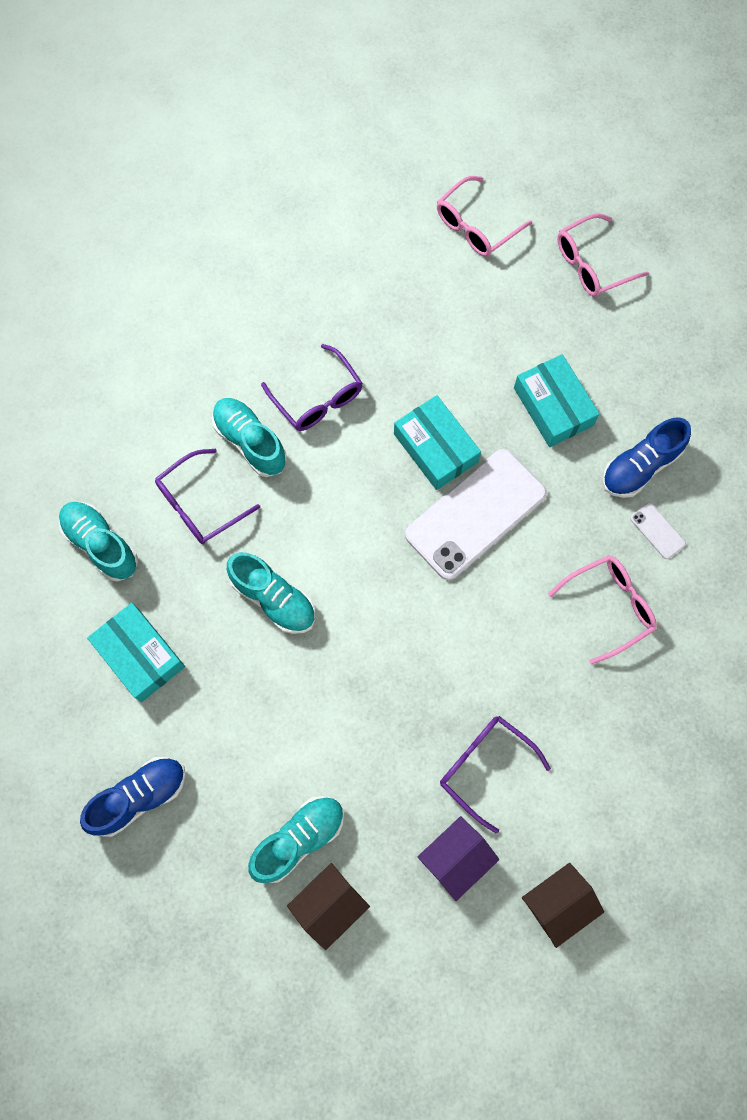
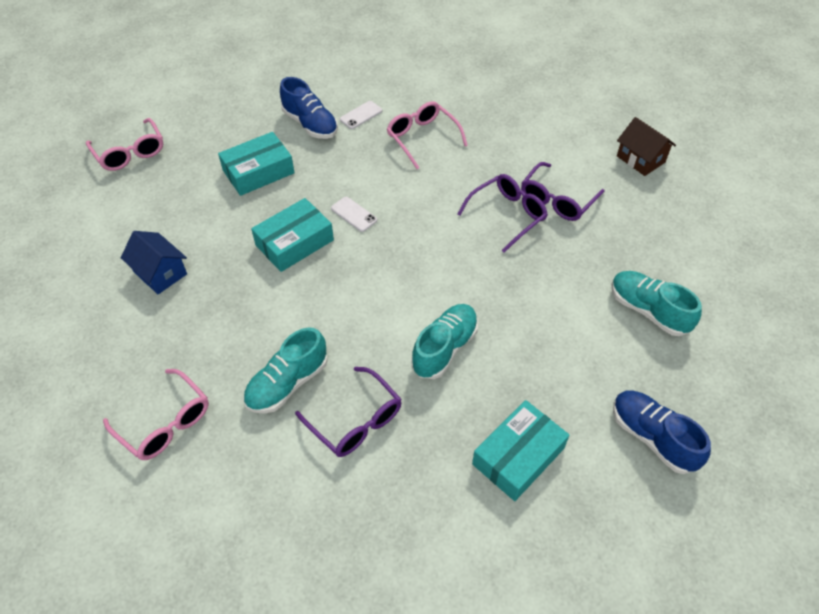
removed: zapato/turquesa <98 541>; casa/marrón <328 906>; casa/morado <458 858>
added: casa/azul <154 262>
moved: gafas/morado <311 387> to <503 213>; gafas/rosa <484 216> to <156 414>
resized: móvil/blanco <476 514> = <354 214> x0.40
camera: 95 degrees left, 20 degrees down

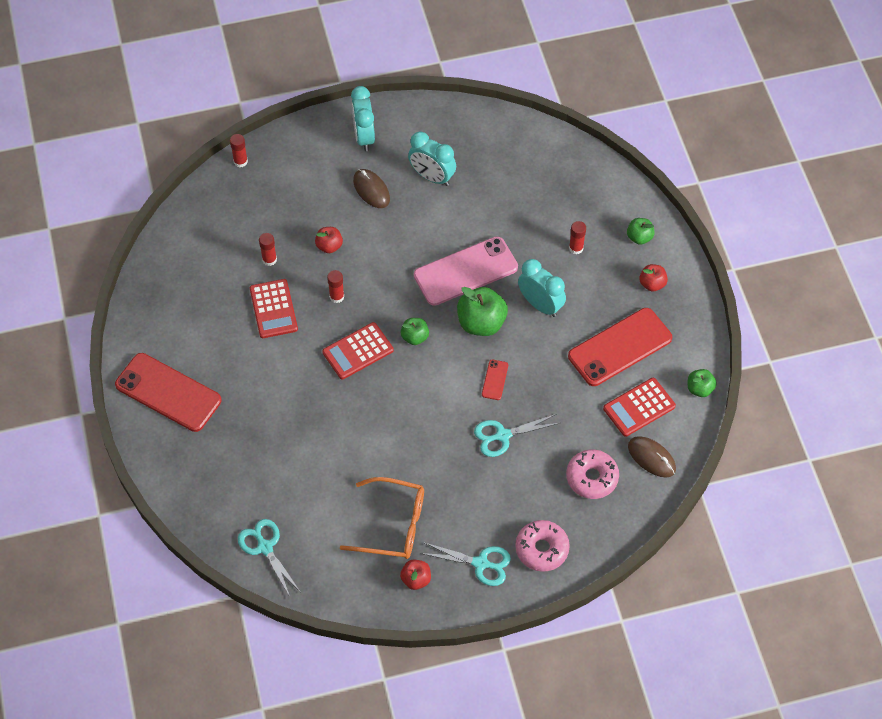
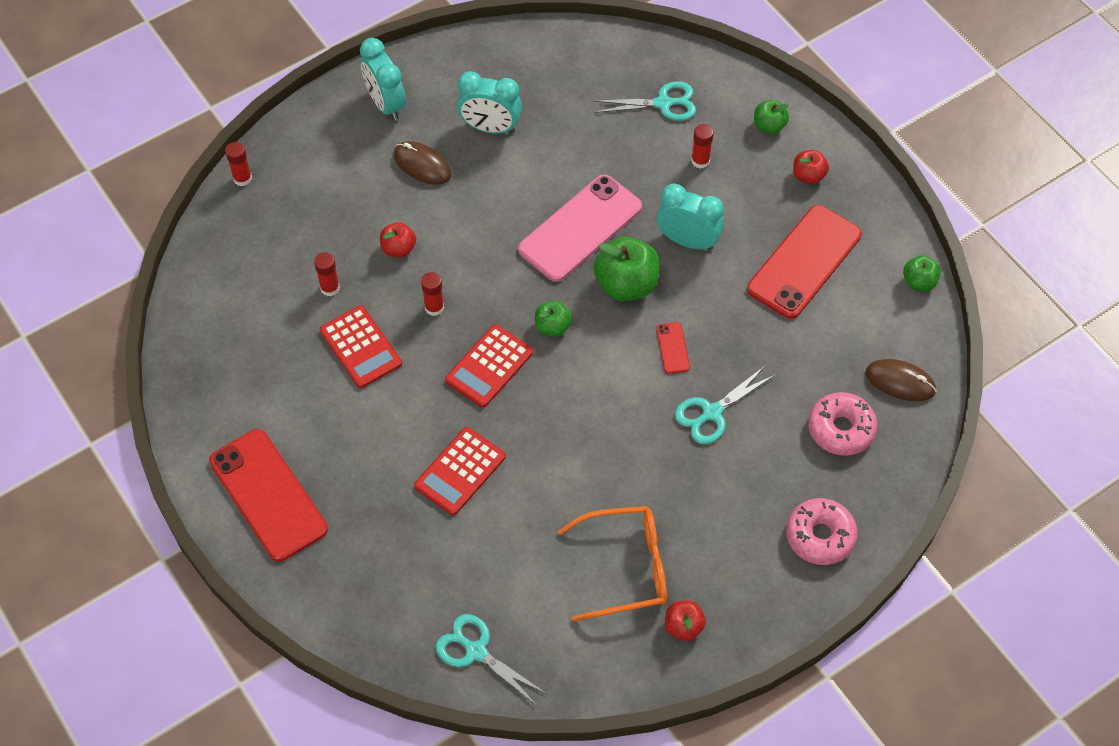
moved: tijeras/turquesa <465 564> to <645 101>; calculadora/rojo <639 407> to <460 471>
turned: móvil/rojo <168 392> = <268 495> 45 degrees clockwise
camera: 20 degrees left, 0 degrees up

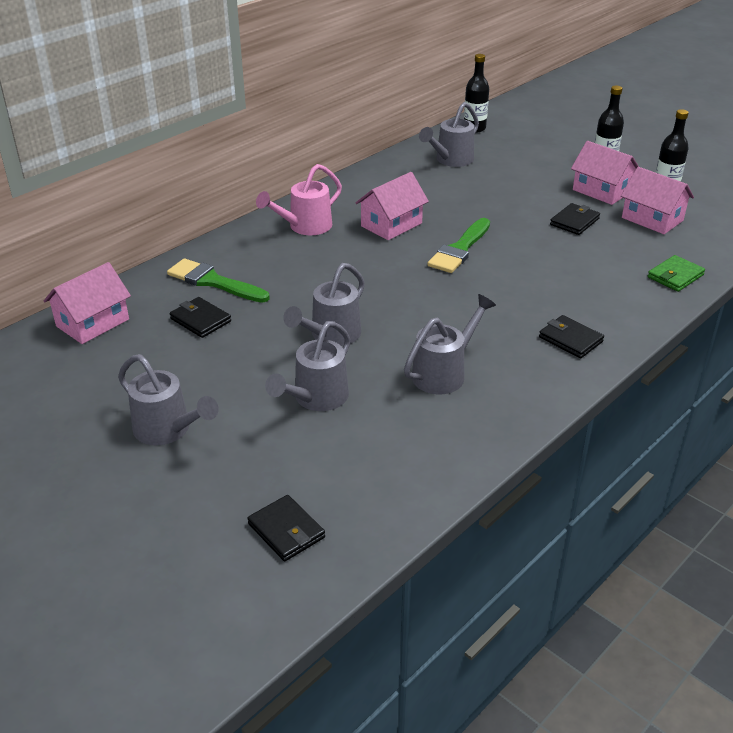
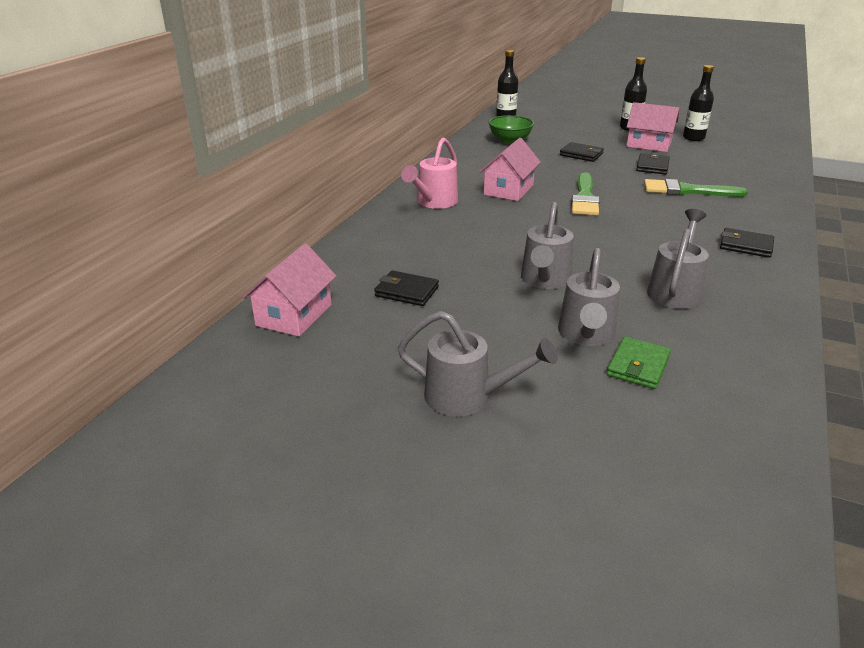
removed: casa/rosa <657 200>
moved: pincel/verde <218 280> to <696 188>; cartera/negro <286 528> to <582 152>; cartera/verde <676 273> to <639 362>
replaced: regadera/gris <449 134> to cuenco/verde <511 129>
camera: 20 degrees left, 5 degrees down

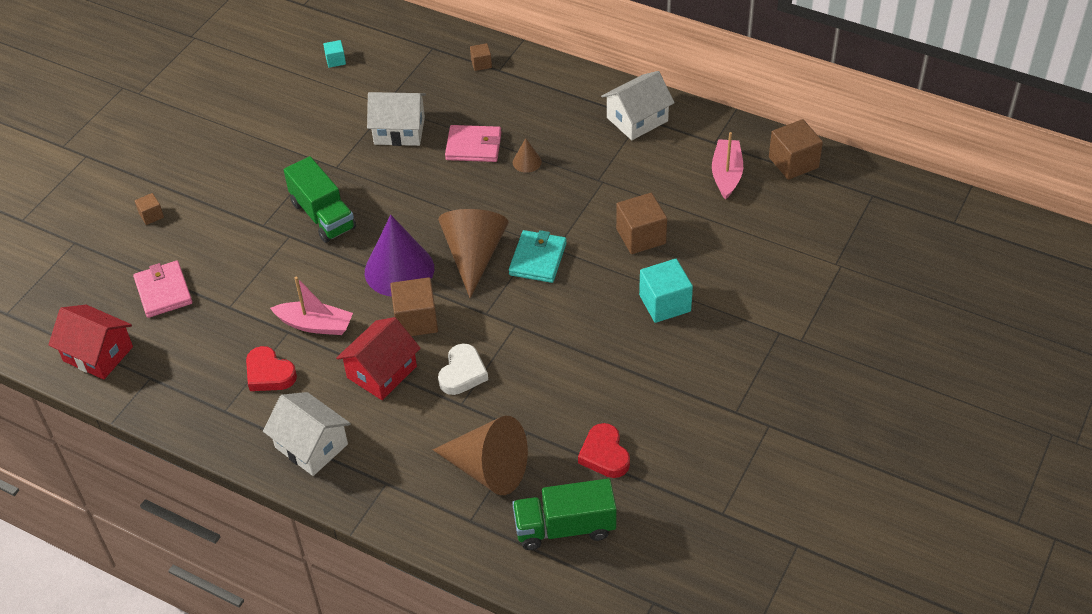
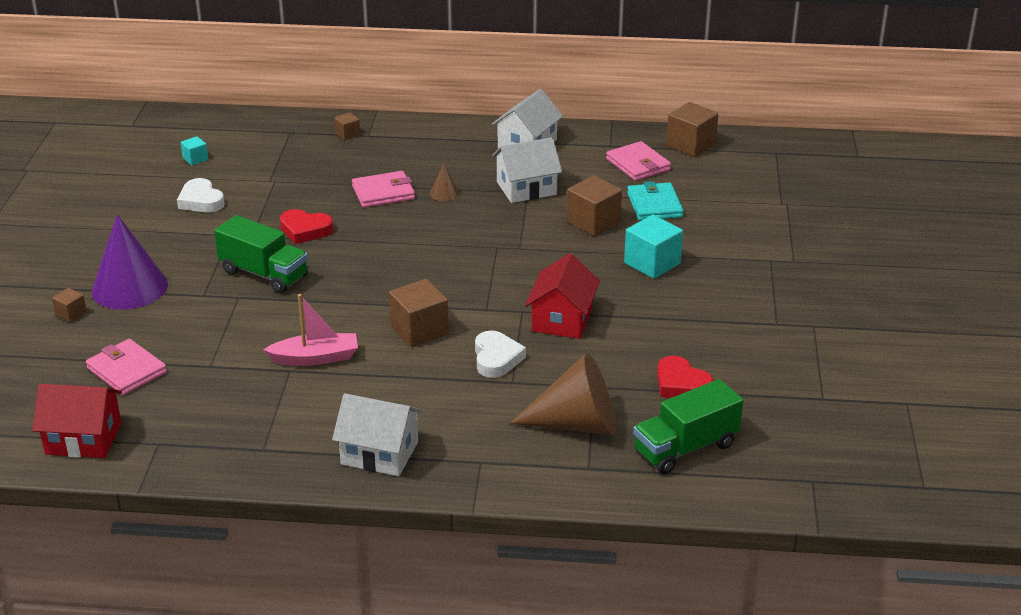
removed: cono/marrón <473 253>
added: corazón/blanco <201 195>
moved: corazón/rojo <271 368> to <306 226>; casa/rojo <378 358> to <562 296>; cono/morado <399 256> to <130 261>; casa/blanco <396 119> to <527 170>; cartera/turquesa <538 256> to <655 201>
replaced: barco/rosa <727 166> to cartera/rosa <638 161>
camera: 25 degrees left, 15 degrees down

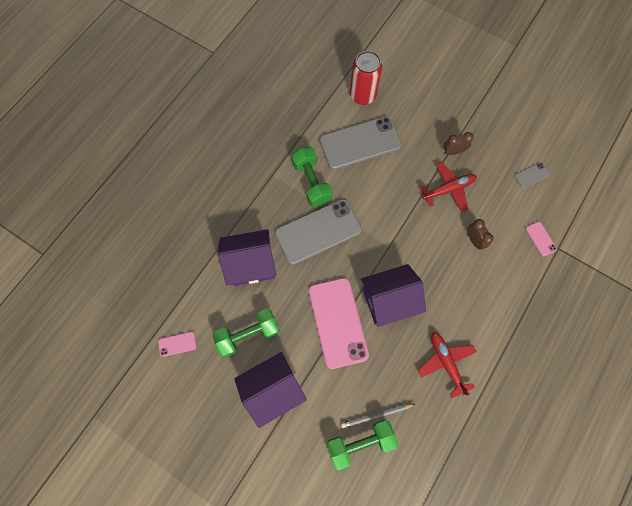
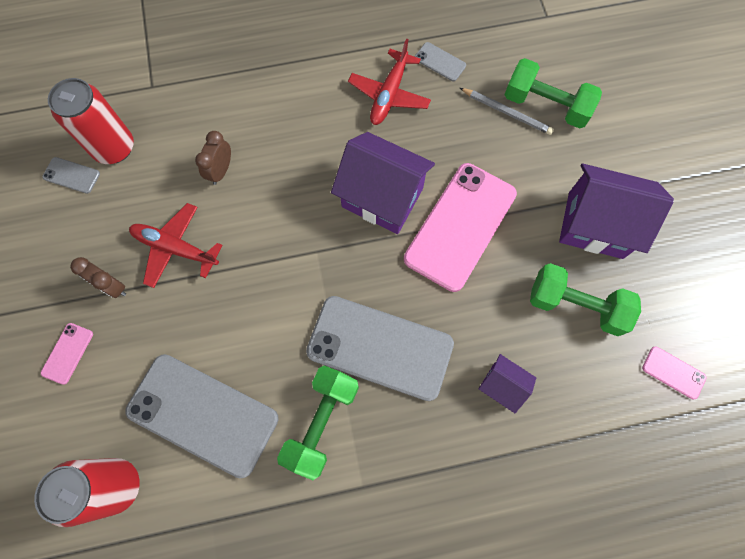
added: lata/rojo <91 121>; móvil/gris <440 61>
moved: móvil/rosa <541 239> to <67 354>
resized: casa/morado <247 257> = <507 383> x0.51
camera: 135 degrees left, 0 degrees up

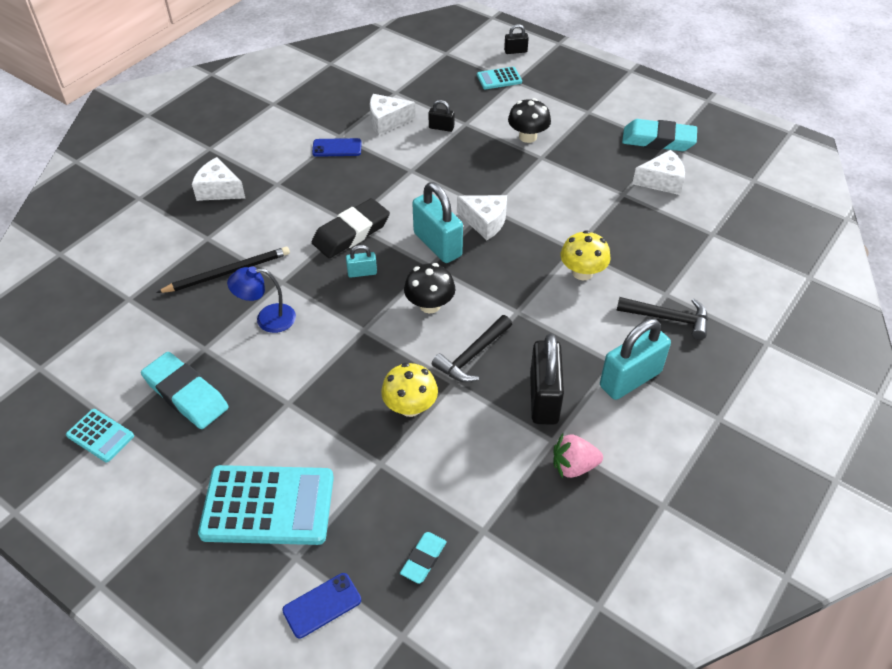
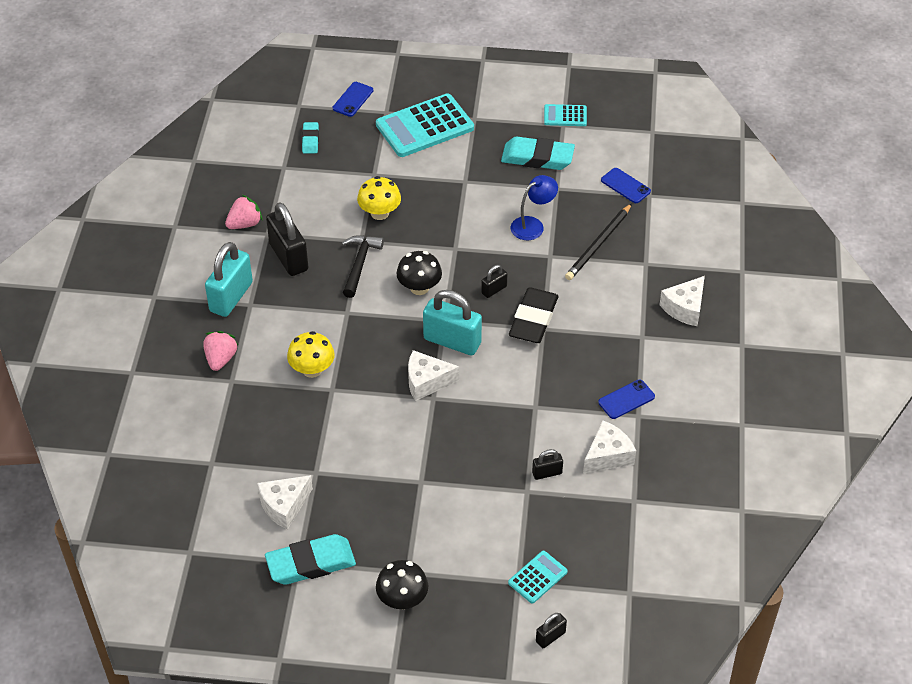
added: móvil/azul <626 185>
moved: seta/negro <529 120> to <402 584>
replaced: martillo/negro <662 318> to fresa/rosa <220 351>
recoloured: candado/turquesa <361 261> to candado/negro <494 281>
turned: queso/blanco <218 179> = <682 301> 135 degrees clockwise
camera: 150 degrees right, 0 degrees up

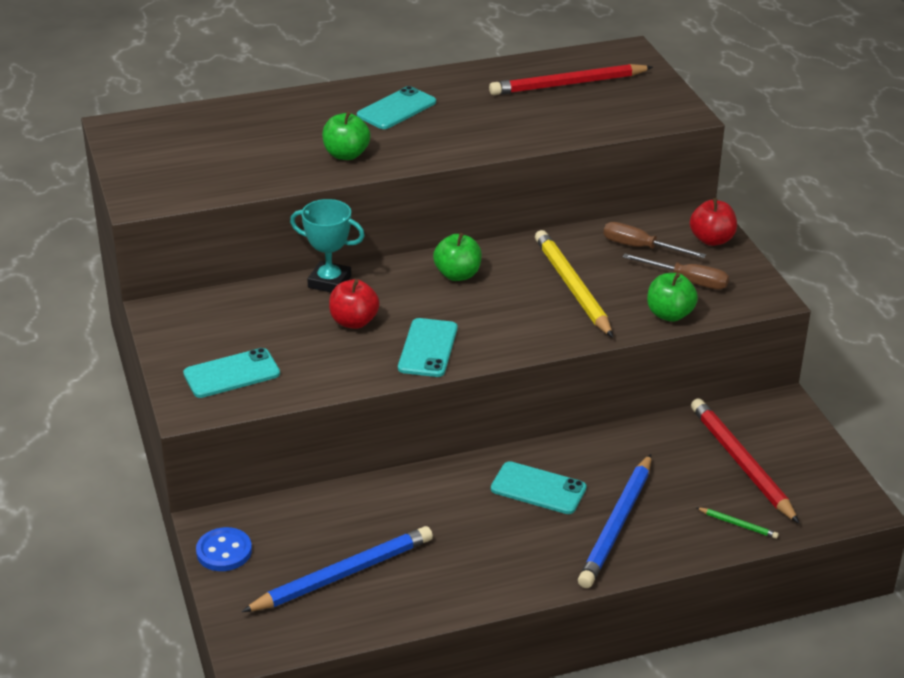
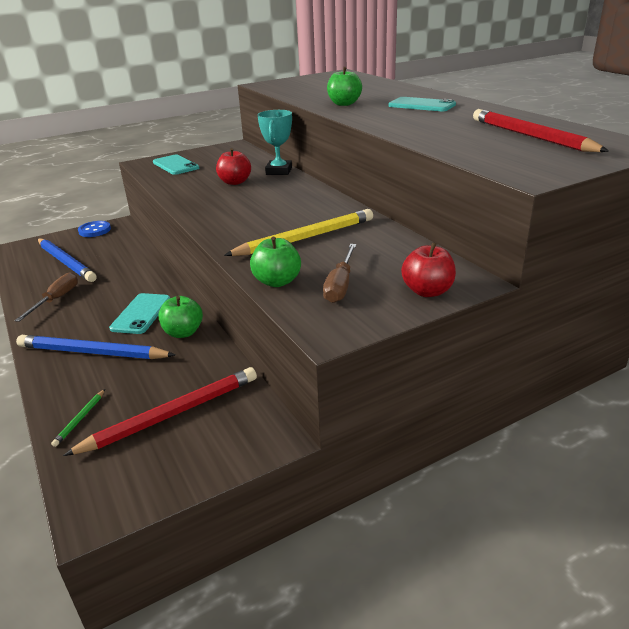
removed: móvil/turquesa <428 347>
moved: manzana/verde <457 257> to <180 317>; destornillador/marrón <655 240> to <46 297>
camera: 80 degrees right, 5 degrees down

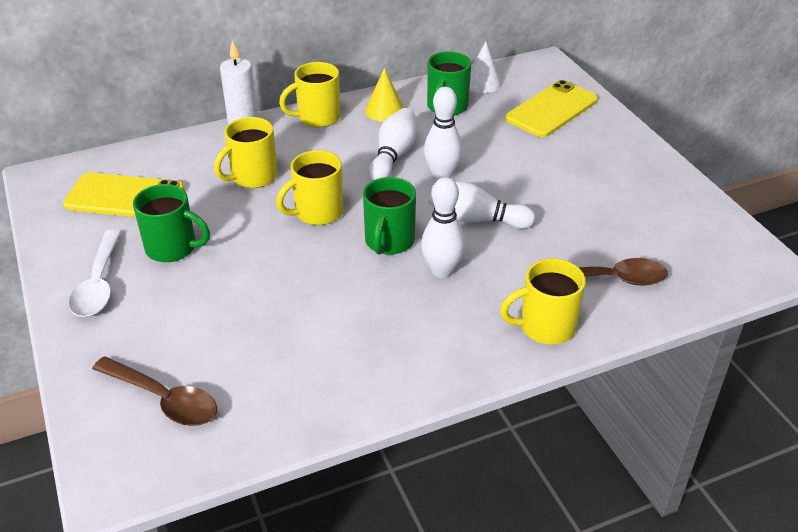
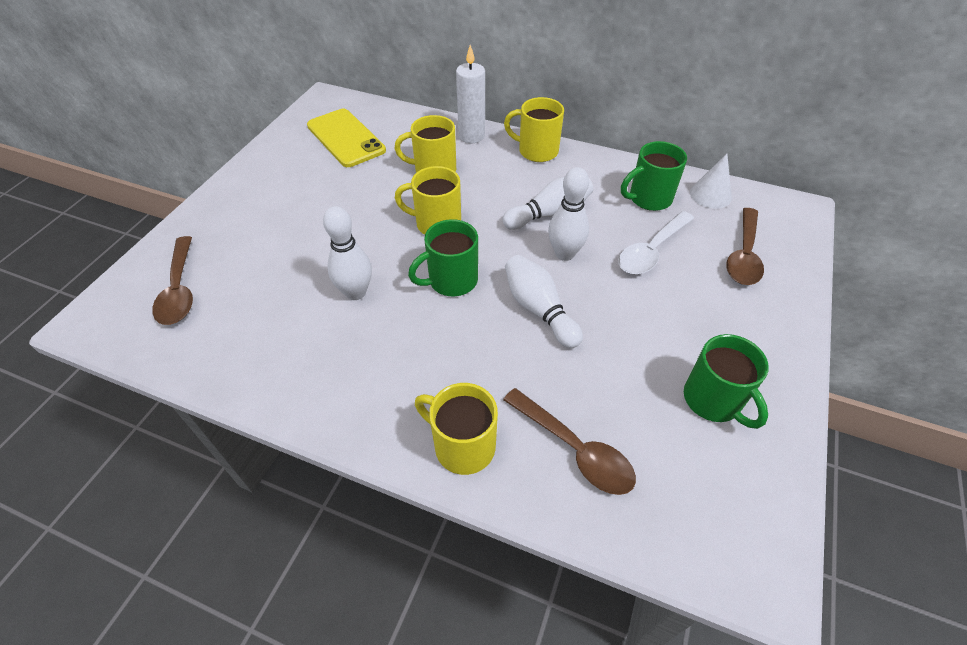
removed: cono/amarillo <384 95>
moved: cuchara/blanco <95 273> to <656 242>; taza/verde <171 223> to <726 381>; bolo/blanco <443 227> to <347 253>
replaced: móvil/amarillo <551 108> to cuchara/marrón <745 246>
camera: 45 degrees right, 10 degrees up

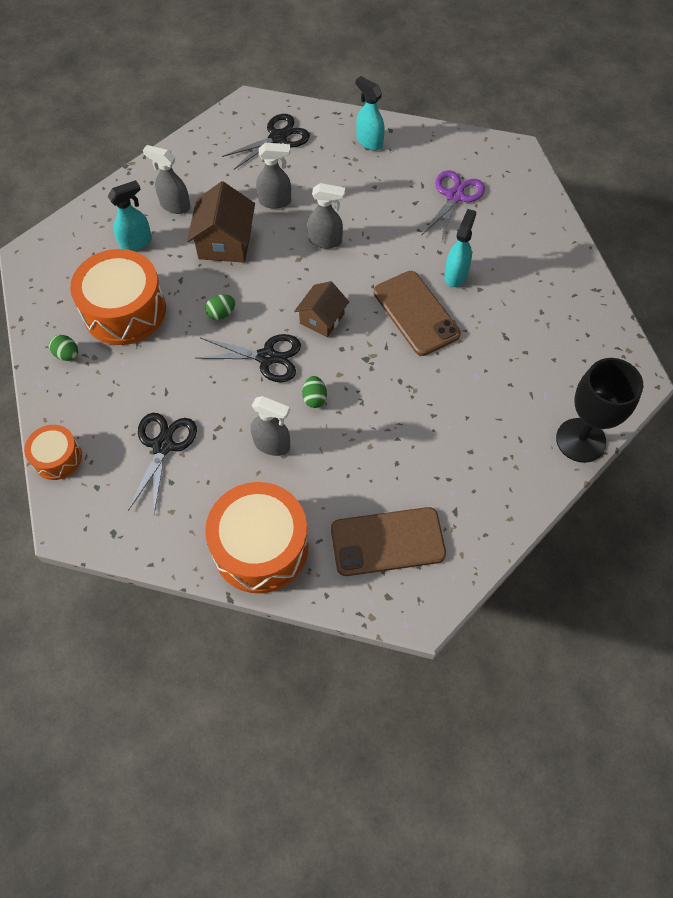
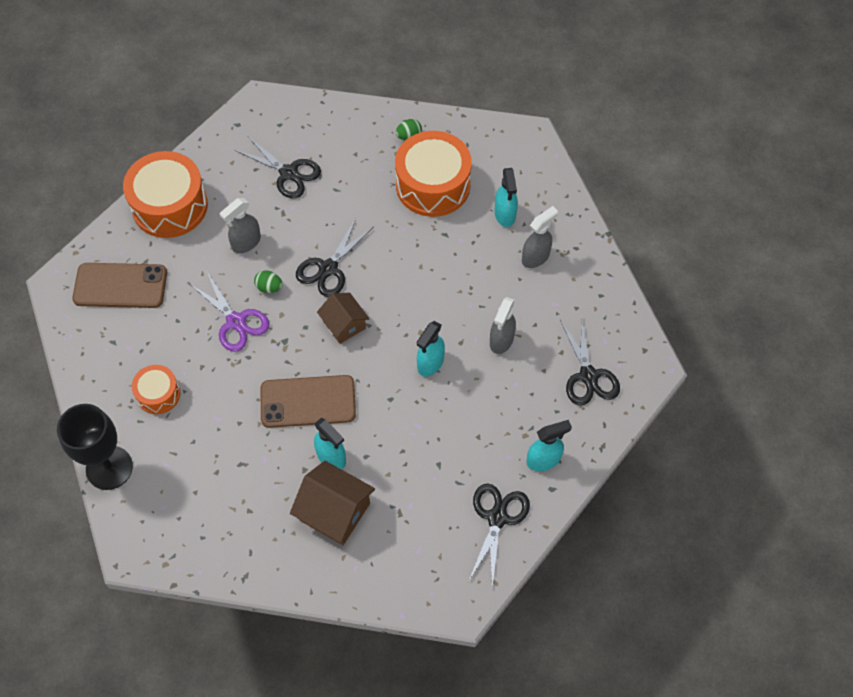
removed: huevo/verde <220 307>
added: tijeras/negro <499 535>
moved: tambor/naranja <53 452> to <156 389>; casa/marrón <221 222> to <332 503>; tijeras/morado <453 205> to <229 312>
recoloured: pulverizador/gris <326 216> to pulverizador/turquesa <431 349>
turned: móvil/marrón <388 541> = <119 285> 75 degrees clockwise
camera: 115 degrees right, 0 degrees up

